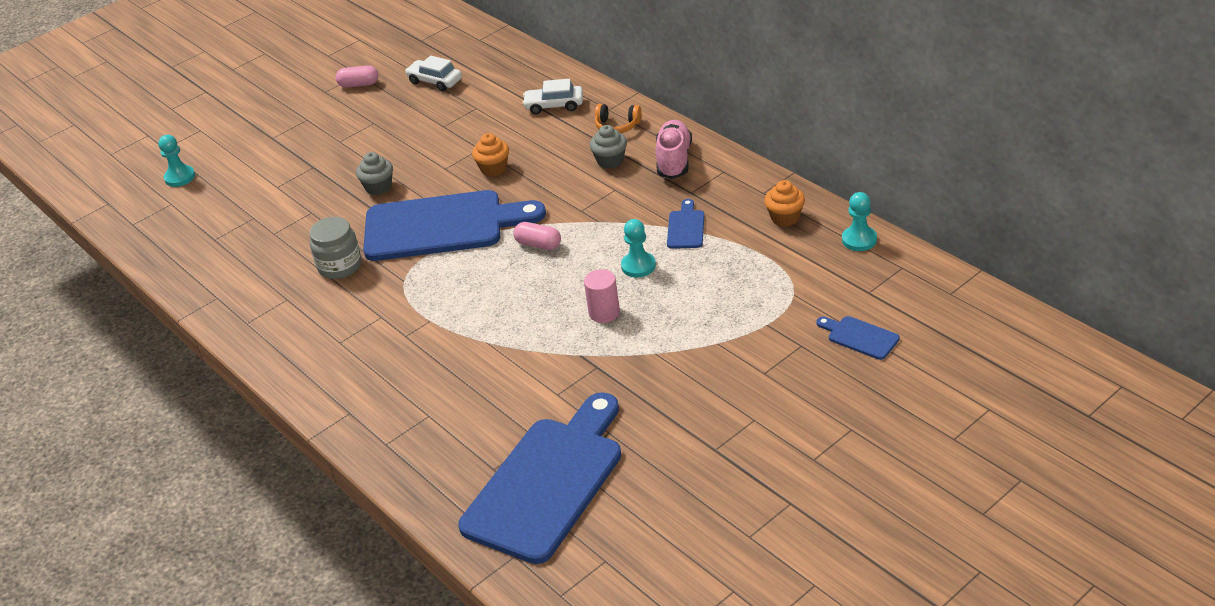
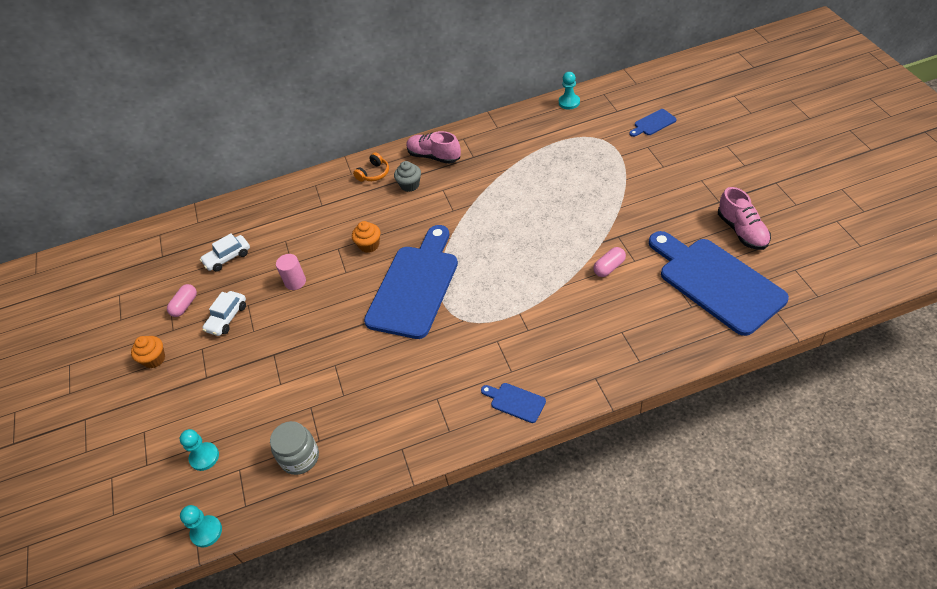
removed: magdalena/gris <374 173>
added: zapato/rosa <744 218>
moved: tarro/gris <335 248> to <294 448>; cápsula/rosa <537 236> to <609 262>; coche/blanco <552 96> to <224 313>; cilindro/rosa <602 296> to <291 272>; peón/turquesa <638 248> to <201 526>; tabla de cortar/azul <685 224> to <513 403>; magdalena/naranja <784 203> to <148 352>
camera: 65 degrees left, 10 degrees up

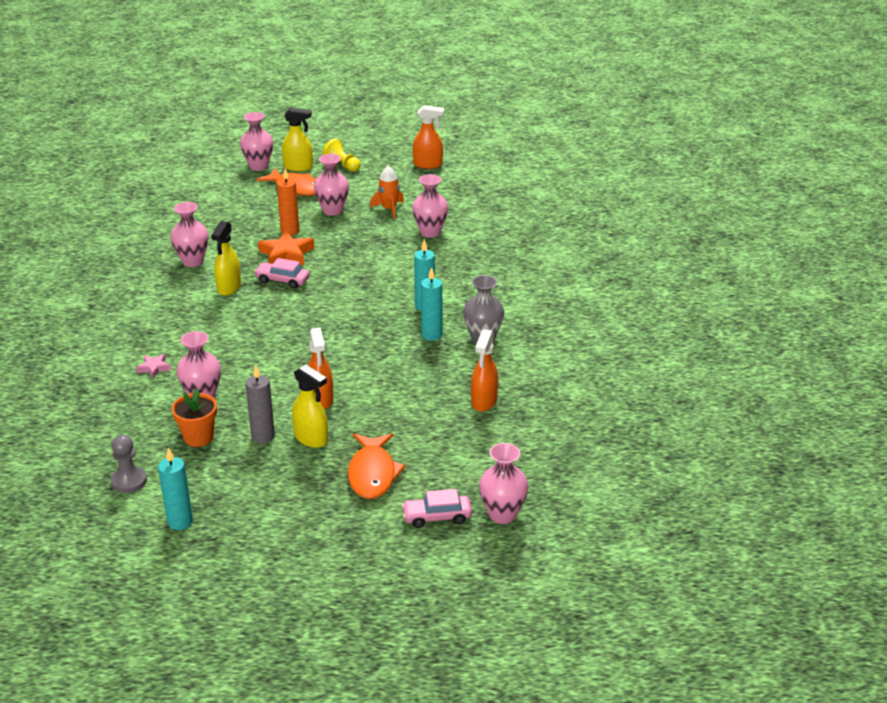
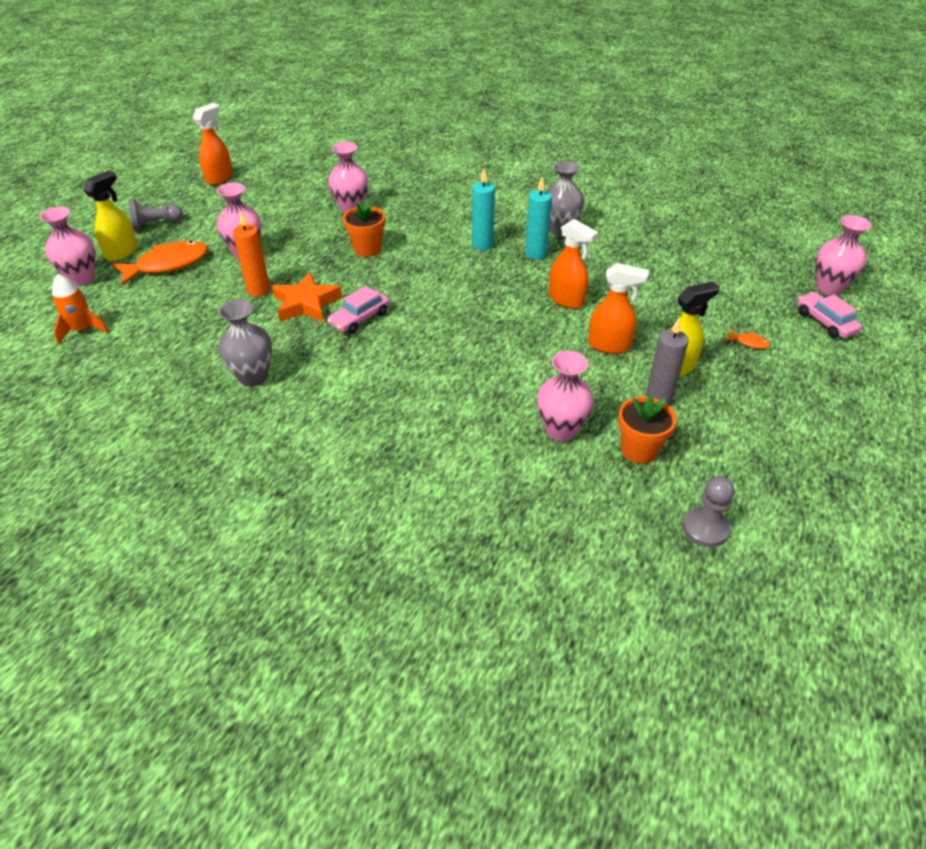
removed: estrella/rosa <153 366>; vela/turquesa <175 488>; pulverizador/amarillo <226 258>
added: maceta/naranja <364 228>
moved: cohete/naranja <387 192> to <80 309>; pulverizador/naranja <484 370> to <573 264>
recoloured: florero/rosa <189 234> to florero/gris <245 343>; peón/amarillo <341 155> to peón/gris <156 215>
turned: coche/rosa <437 508> = <829 315> 135 degrees clockwise
resized: pez/naranja <377 466> = <747 339> x0.42
camera: 65 degrees left, 10 degrees up

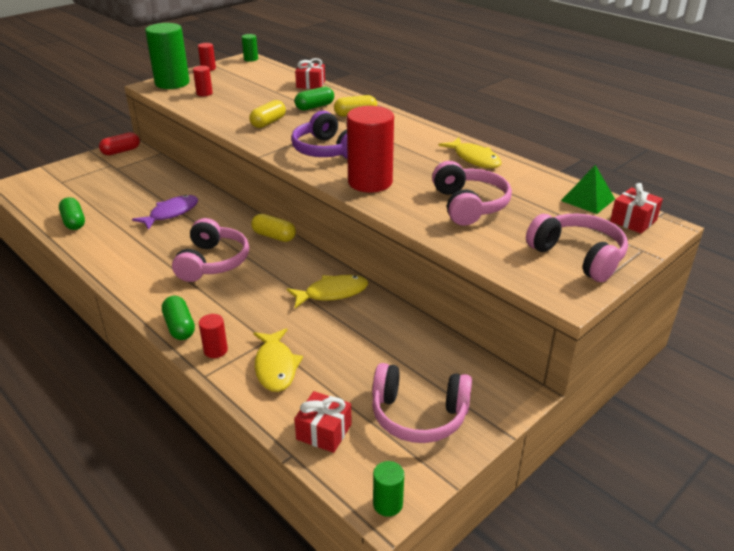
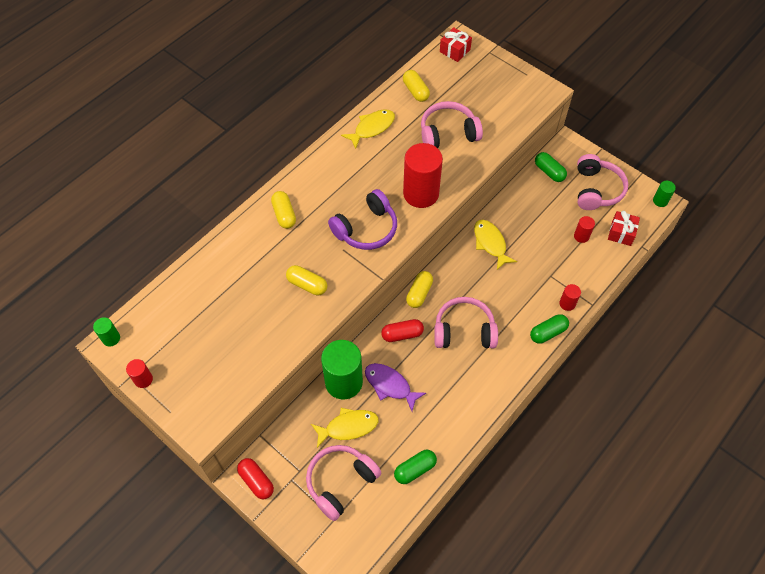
removed: regalo/rojo <310 73>; pirámide/verde <588 189>
added: cápsula/rojo <402 330>; cápsula/amarillo <416 86>
moved: cilindro/verde <167 56> to <342 369>; cilindro/rojo <203 81> to <584 229>; pez/amarillo <278 360> to <344 428>; cápsula/verde <314 98> to <551 167>; auriculares/rosa <577 248> to <343 483>
camera: 95 degrees left, 25 degrees up

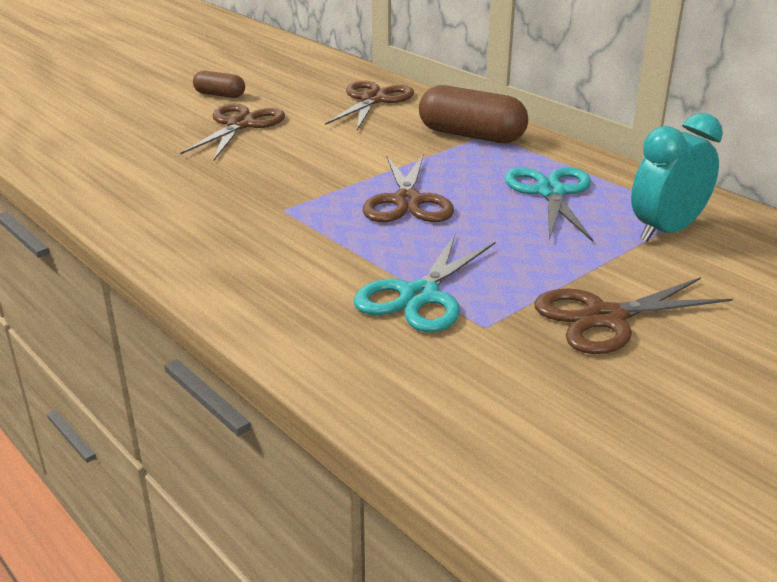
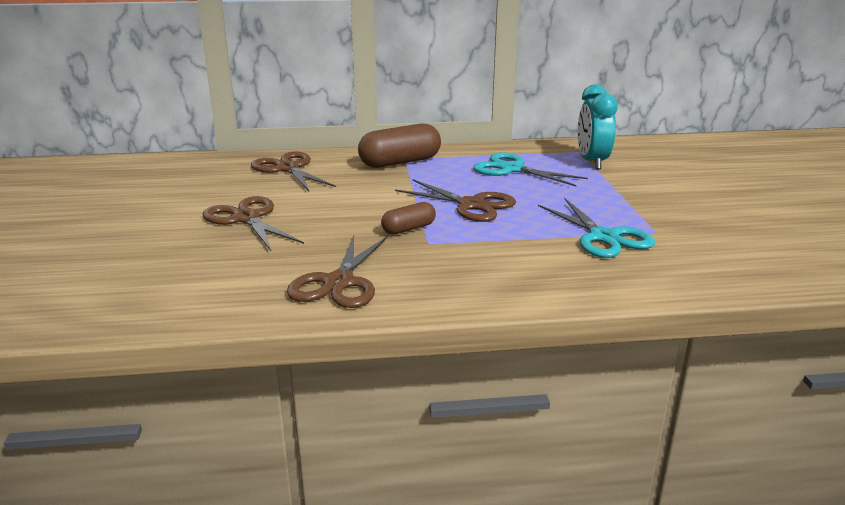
moved: cápsula/marrón <219 84> to <408 218>; tijeras/marrón <633 315> to <337 271>
camera: 55 degrees left, 5 degrees down

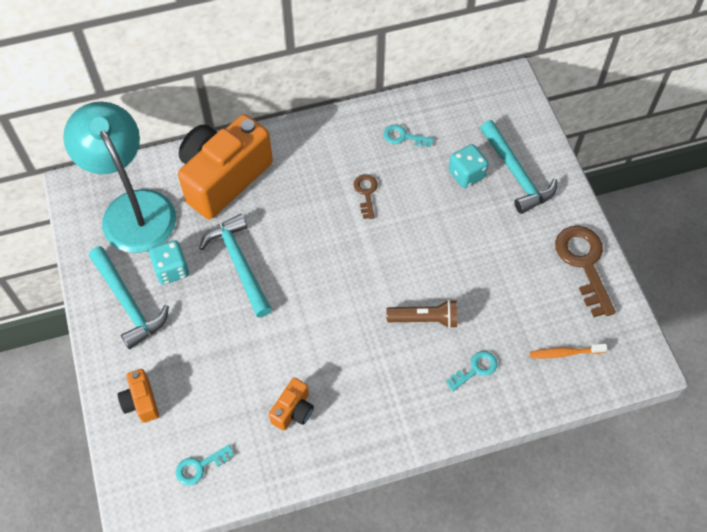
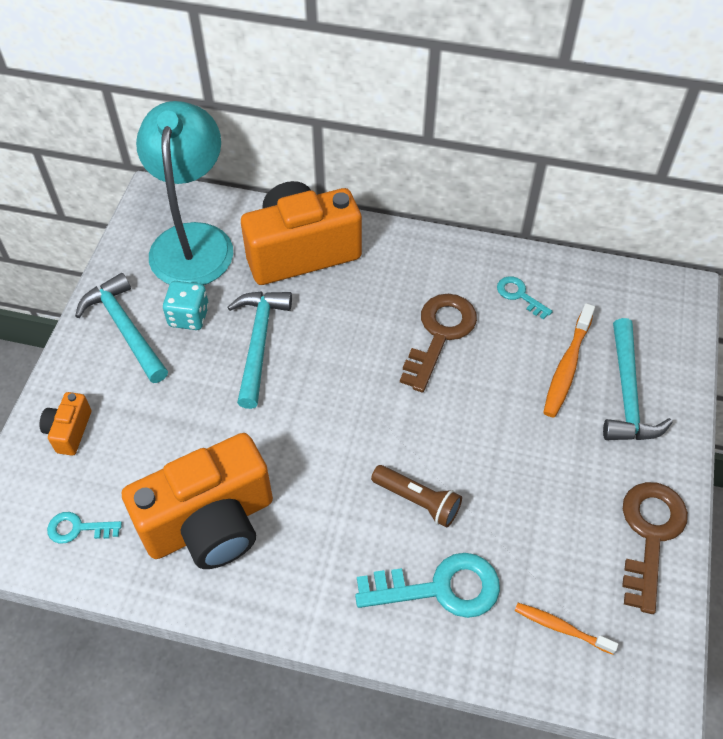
replaced: dado/turquesa <468 166> to cepillo de dientes/naranja <569 360>
turned: martillo/turquesa <129 297> = <121 328> 150 degrees clockwise
resized: cámara/naranja <291 404> = <197 501> x2.29; llave/marrón <366 196> = <438 343> x1.89; llave/turquesa <472 371> = <427 585> x1.89
camera: 30 degrees right, 5 degrees down

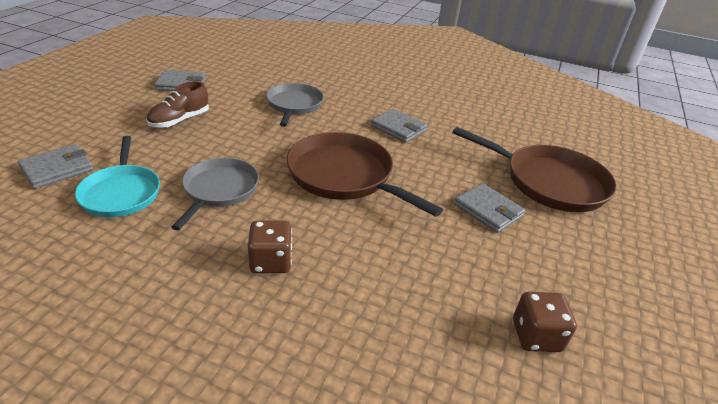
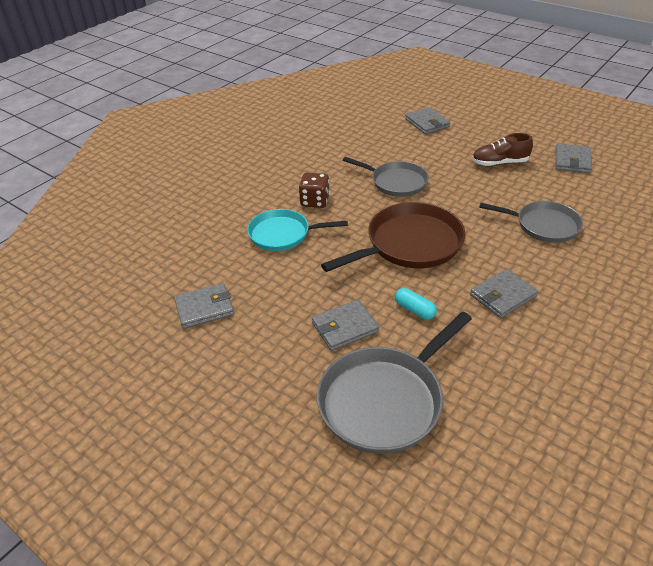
added: cápsula/turquesa <416 304>
moved: sartén/turquesa <117 176> to <297 230>
replaced: dado/marrón <545 322> to cartera/gris <204 306>
recoloured: sartén/marrón <534 169> to sartén/gris <394 383>
turned: zapato/marrón <177 104> = <502 149> 60 degrees counterclockwise
camera: 110 degrees right, 5 degrees up

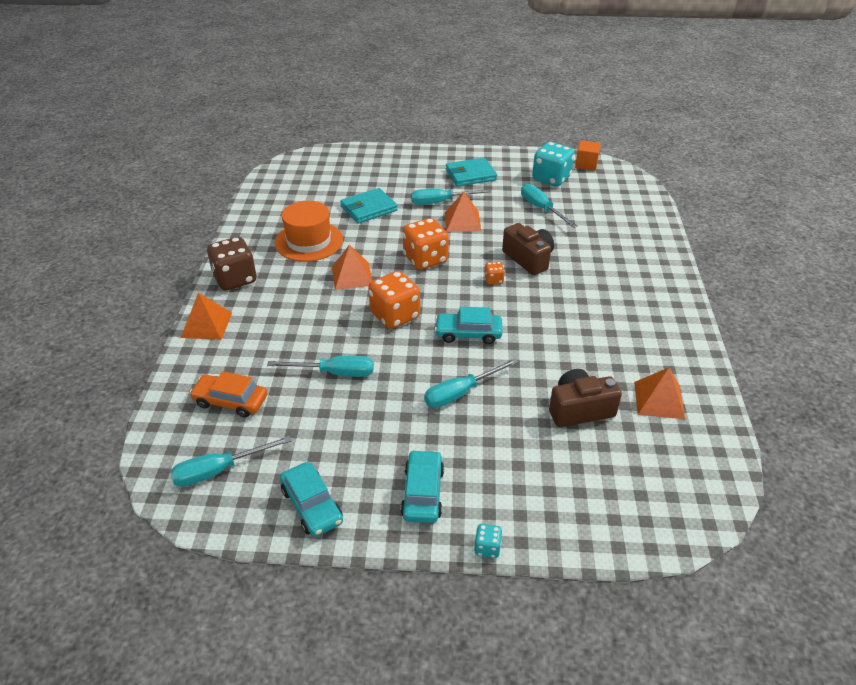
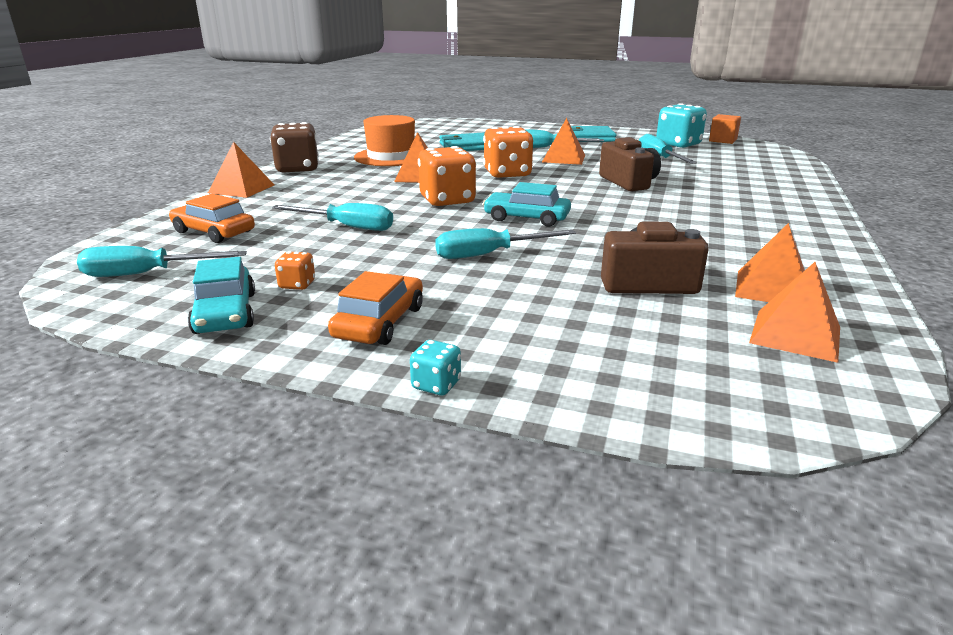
added: pirámide/naranja <794 312>
moved: dado/naranja <494 273> to <295 270>
recoloured: coche/turquesa <422 486> to coche/naranja <375 308>
camera: 15 degrees right, 15 degrees down

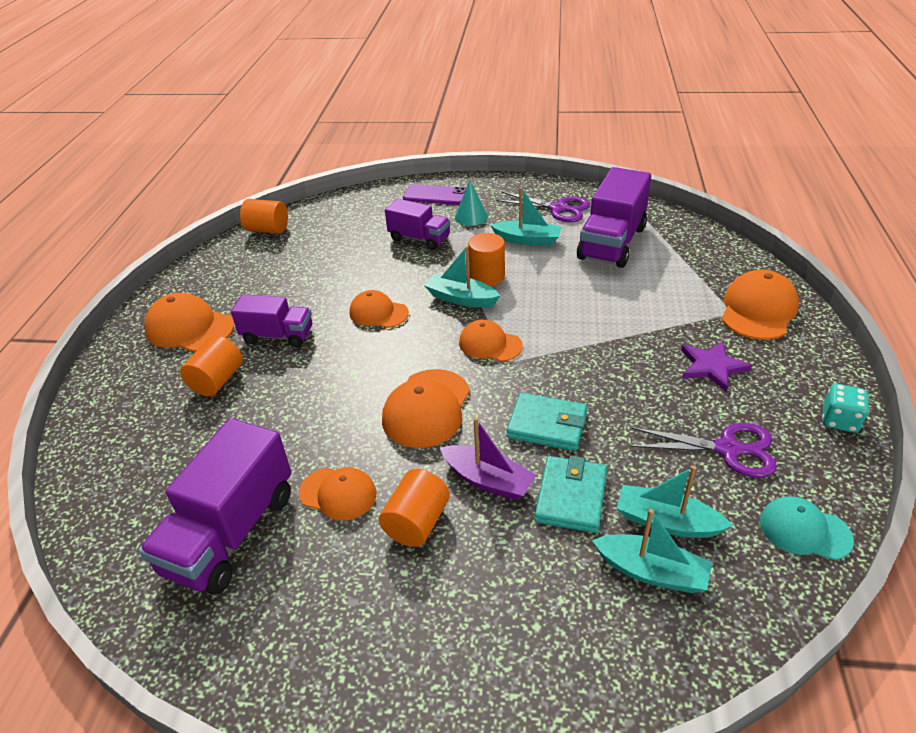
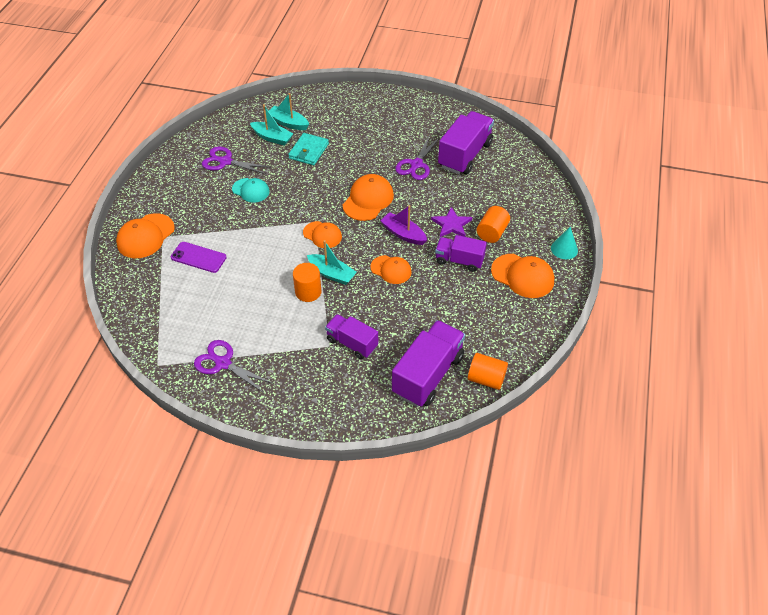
removed: cilindro/naranja <414 508>; barco/turquesa <526 216>; cartera/turquesa <546 422>; dado/turquesa <845 408>
moved: móvil/morado <434 194> to <199 257>; barco/morado <488 458> to <403 225>; cono/turquesa <471 203> to <564 243>; camión/morado <614 217> to <428 363>; estrella/morado <716 366> to <451 222>; gorra/turquesa <807 528> to <251 190>
replaced: gorra/naranja <337 494> to tijeras/morado <417 157>
camera: 175 degrees left, 10 degrees up

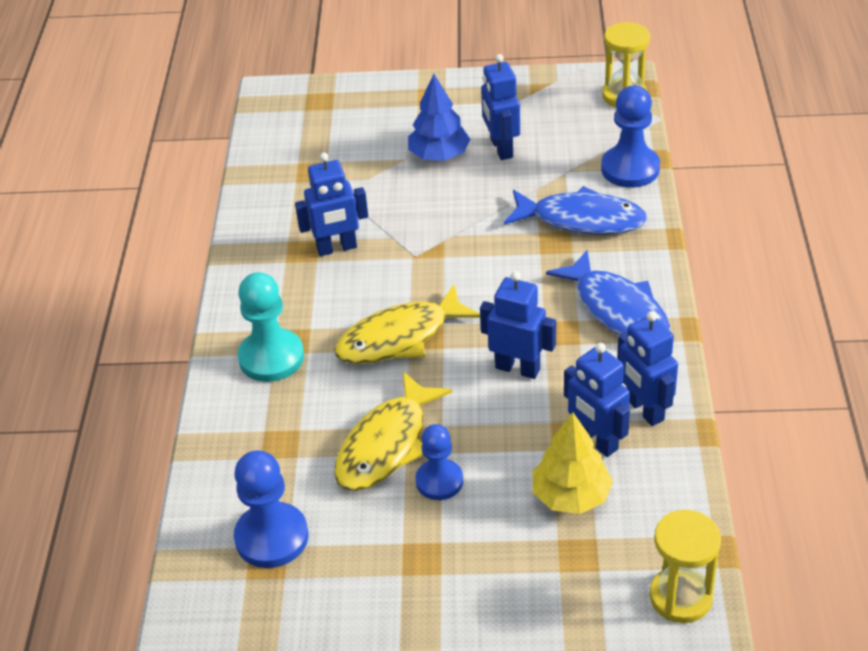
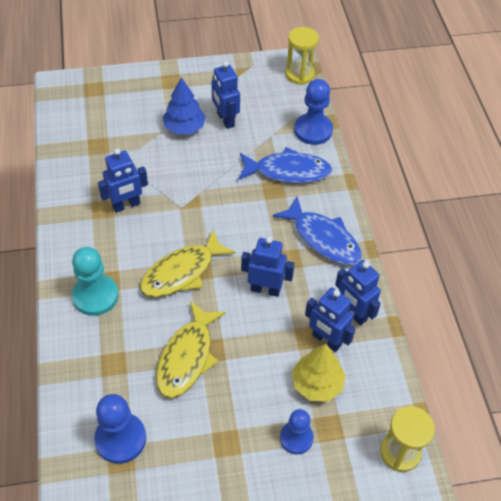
moved: peón/azul <439 462> to <297 431>
camera: 15 degrees left, 10 degrees up

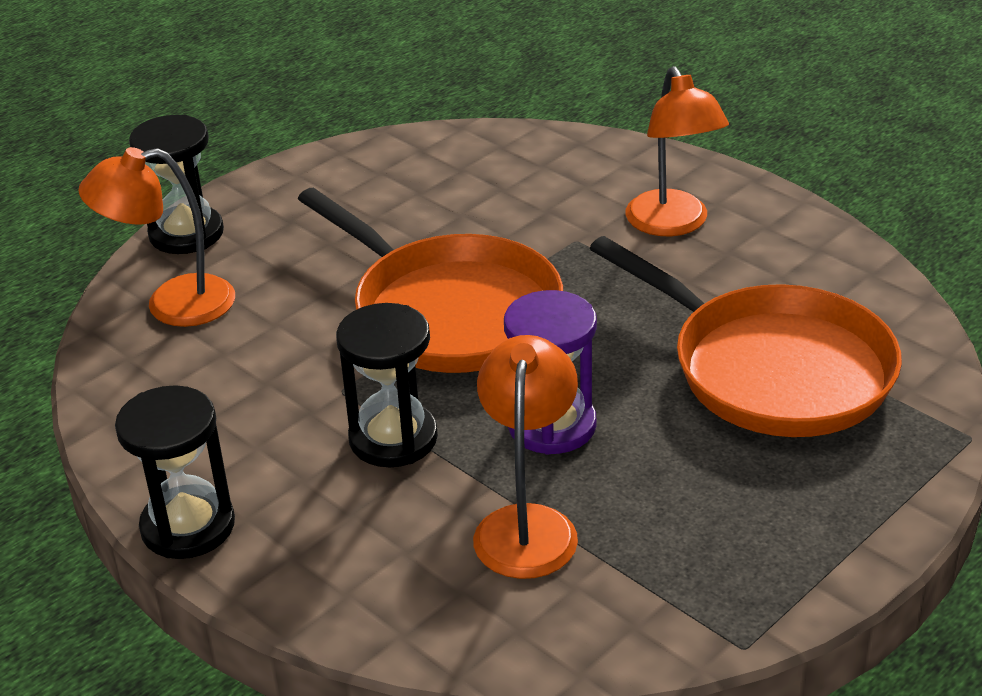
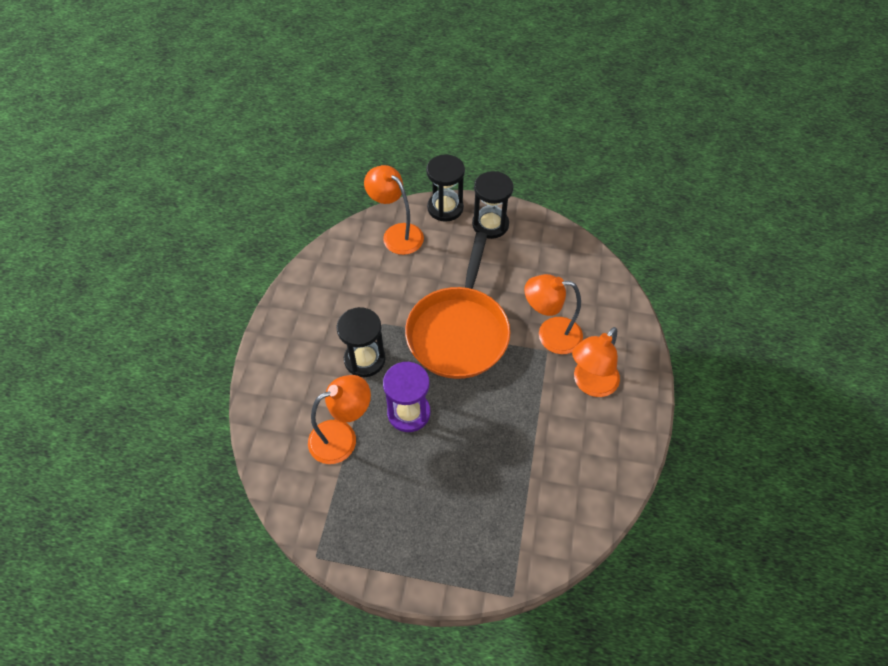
removed: sartén/naranja <746 336>
added: lámpara/naranja <553 314>
moved: reloj de arena/negro <175 472> to <492 205>
camera: 55 degrees right, 20 degrees up

